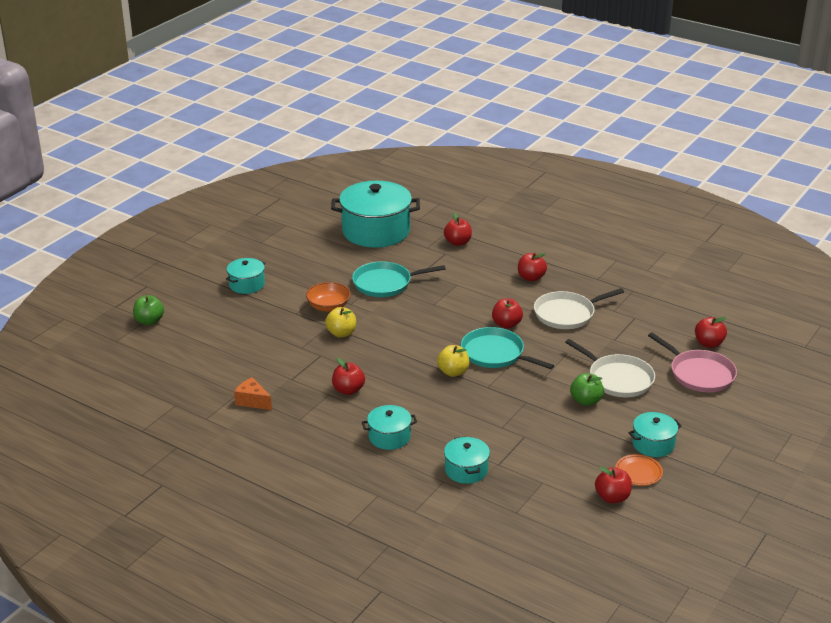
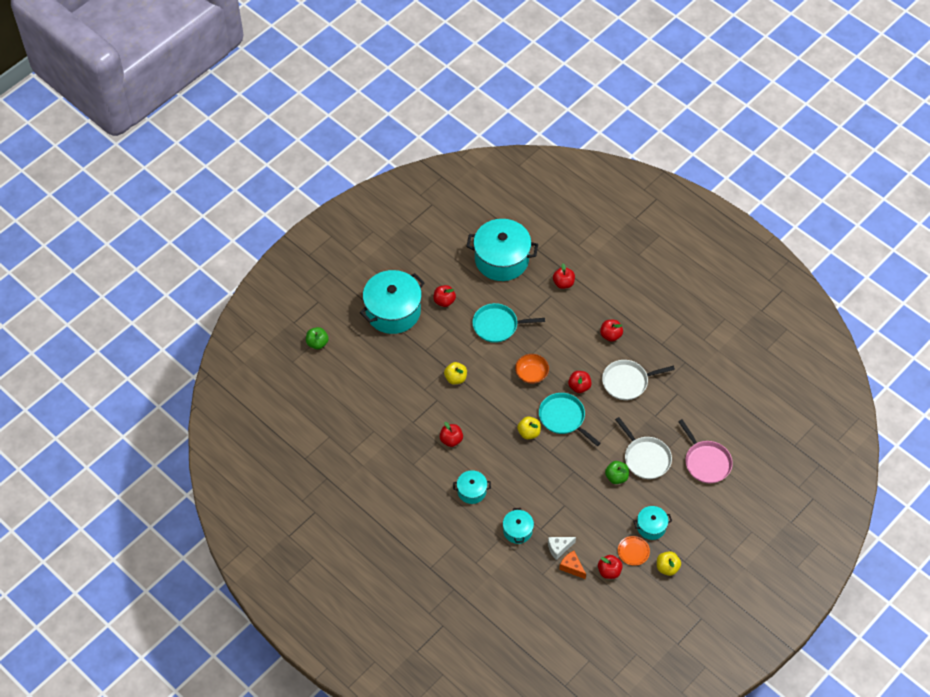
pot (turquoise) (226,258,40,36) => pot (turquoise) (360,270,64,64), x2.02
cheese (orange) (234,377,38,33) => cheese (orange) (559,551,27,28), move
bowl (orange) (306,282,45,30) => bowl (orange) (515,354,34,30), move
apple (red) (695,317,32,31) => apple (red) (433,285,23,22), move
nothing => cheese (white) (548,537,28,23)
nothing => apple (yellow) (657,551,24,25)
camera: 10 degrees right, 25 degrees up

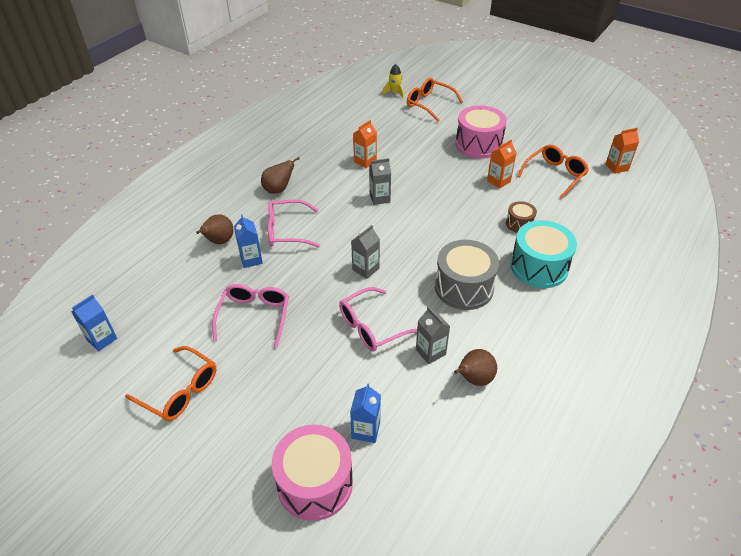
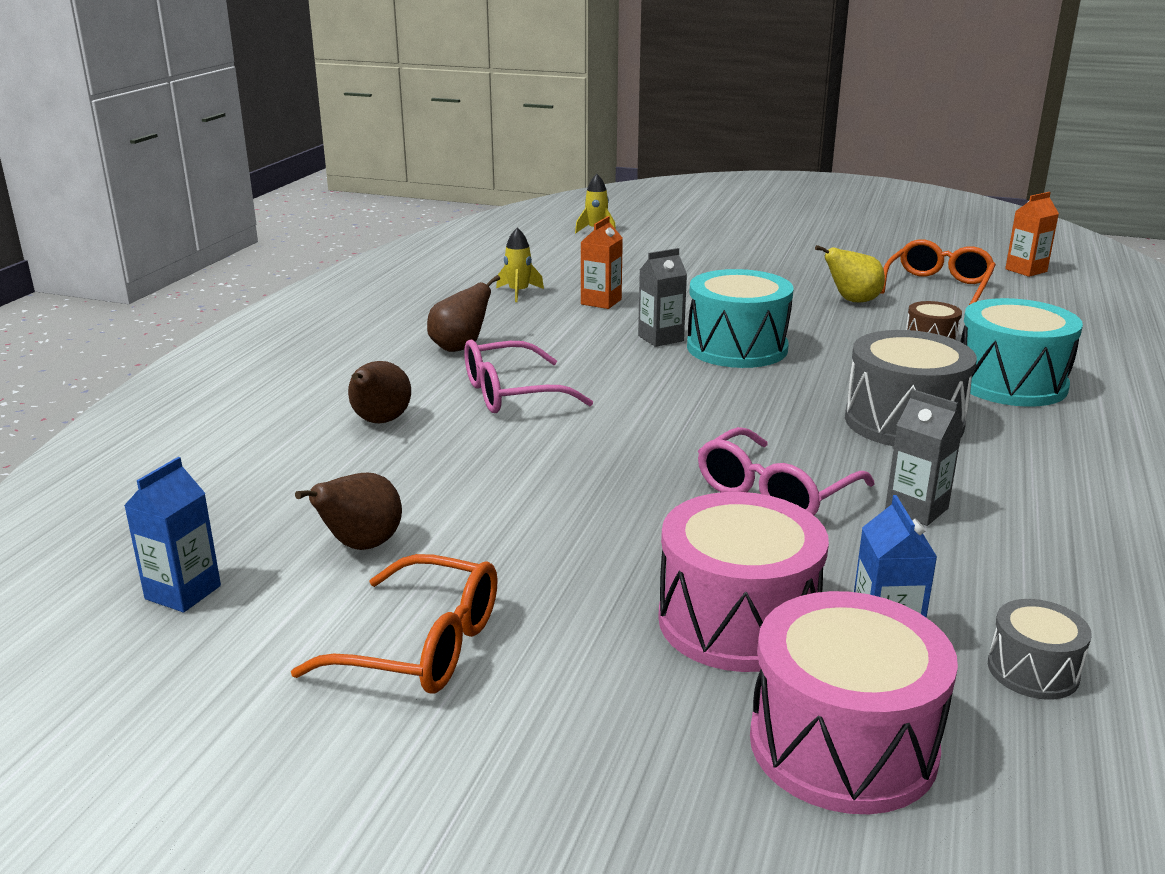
glasses (pink) (212,284,77,63) => nothing
carton (blue) (234,214,29,54) => nothing
carton (grey) (351,225,29,54) => nothing
glasses (orange) (407,78,56,44) => nothing
pear (brown) (454,349,43,37) => pear (brown) (295,472,107,78), move
drum (pink) (456,105,51,54) => drum (pink) (658,492,171,180), move
carton (orange) (487,139,29,50) => pear (yellow) (815,245,70,57)
nothing => rocket (yellow) (496,228,48,74)
nothing => drum (turquoise) (687,269,106,99)
nothing => drum (grey) (988,599,104,101)
camera: 15 degrees left, 20 degrees down

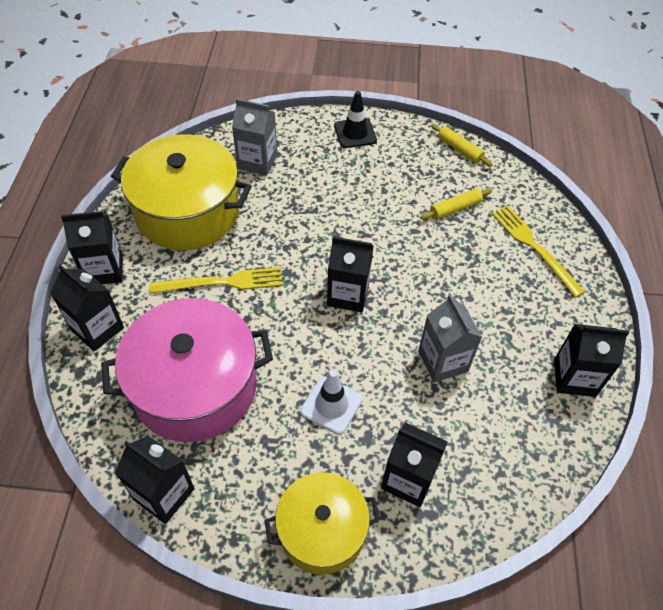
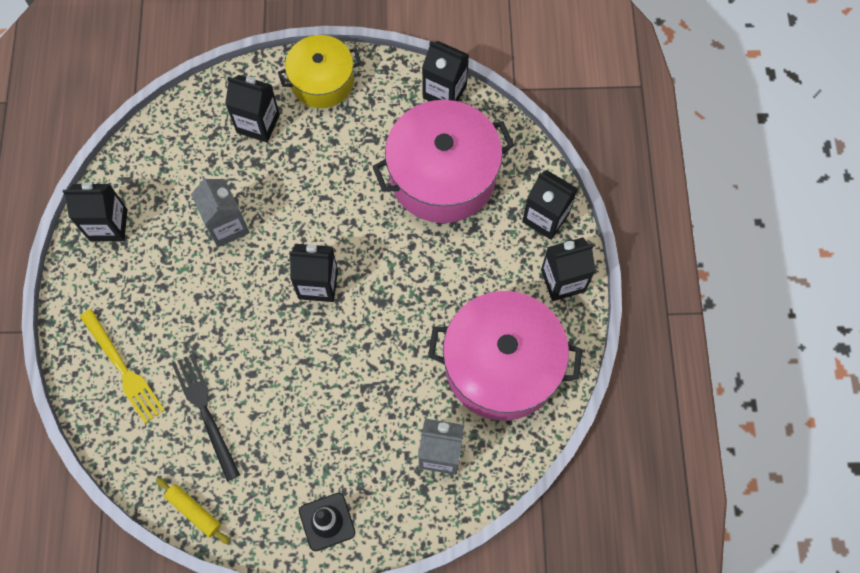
pot (yellow) (111,135,141,115) => pot (pink) (428,291,154,130)
fork (yellow) (149,267,134,27) => nothing
traffic cone (white) (300,370,63,64) => nothing
rolling pin (yellow) (420,188,72,32) => fork (black) (172,354,68,128)
camera: 175 degrees right, 15 degrees up

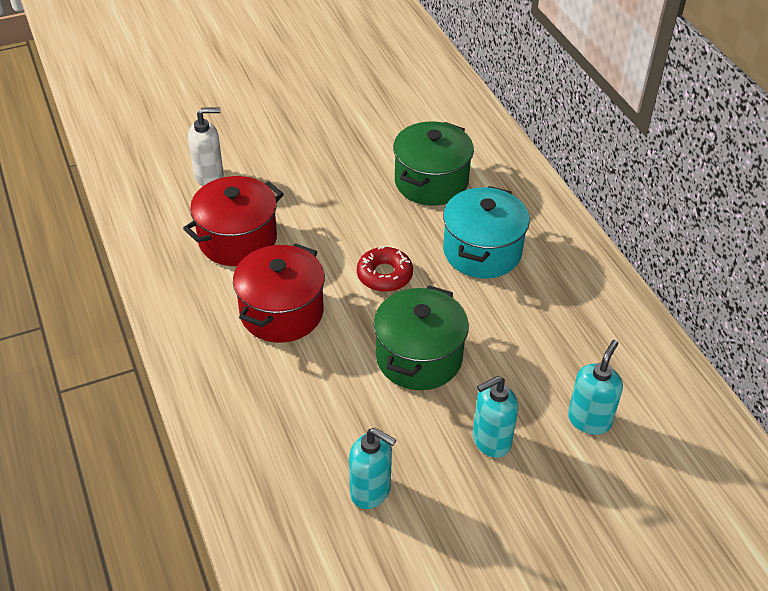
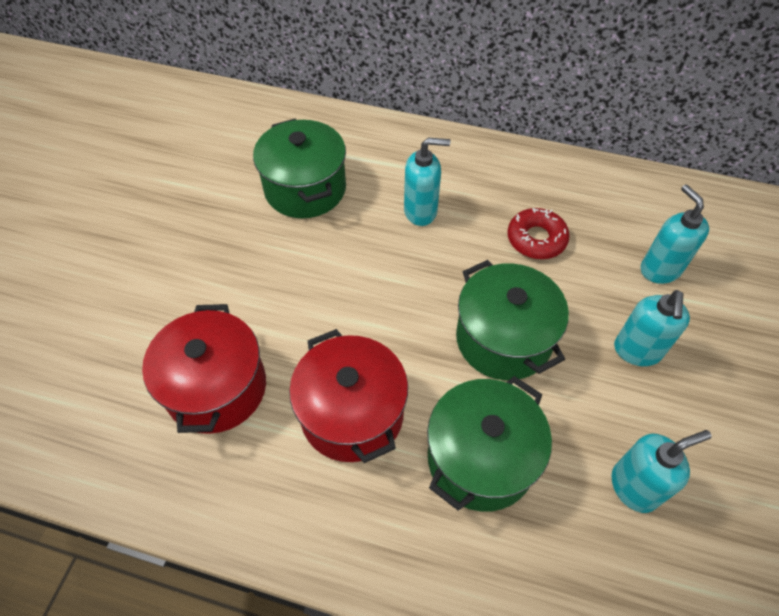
soap dispenser (white) (188,107,36,79) => nothing
donut (red) (357,245,56,47) => donut (red) (507,208,63,51), move
pot (turquoise) (443,186,87,93) => soap dispenser (turquoise) (404,138,46,88)
nothing => pot (green) (427,376,125,136)
camera: 50 degrees left, 10 degrees up

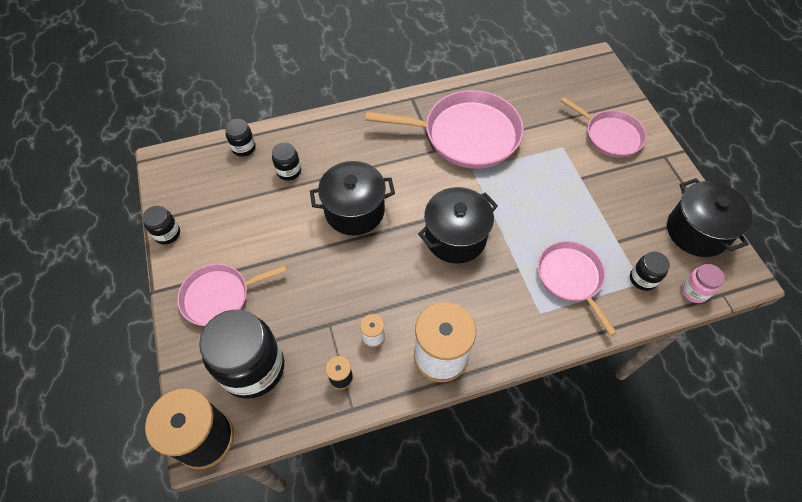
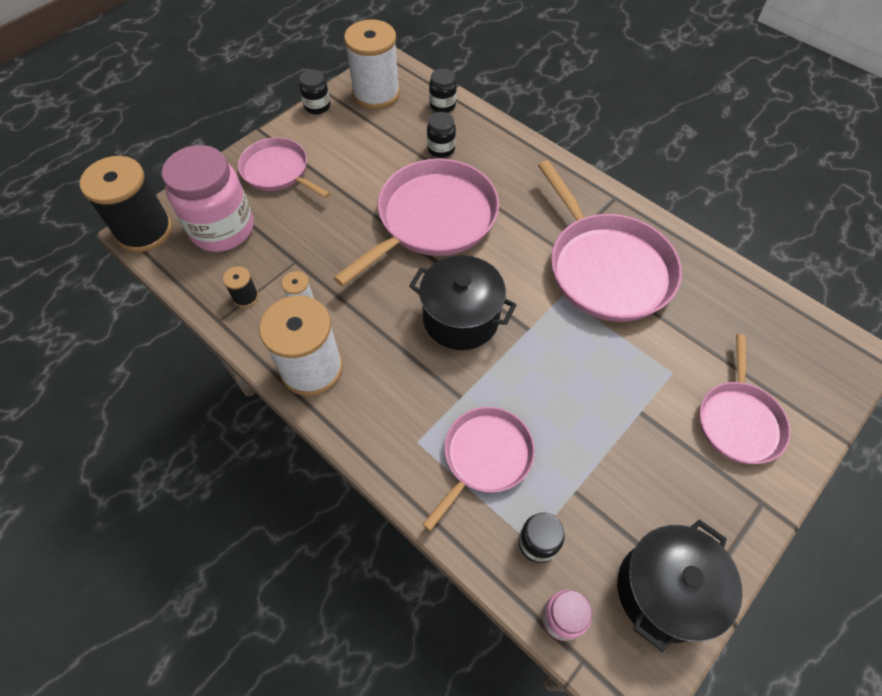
jar (black) (199,310,85,89) => jar (pink) (162,145,91,107)
pot (black) (310,161,85,75) => pan (pink) (333,159,166,127)
nothing => spool (white) (344,19,56,90)
camera: 60 degrees right, 0 degrees up

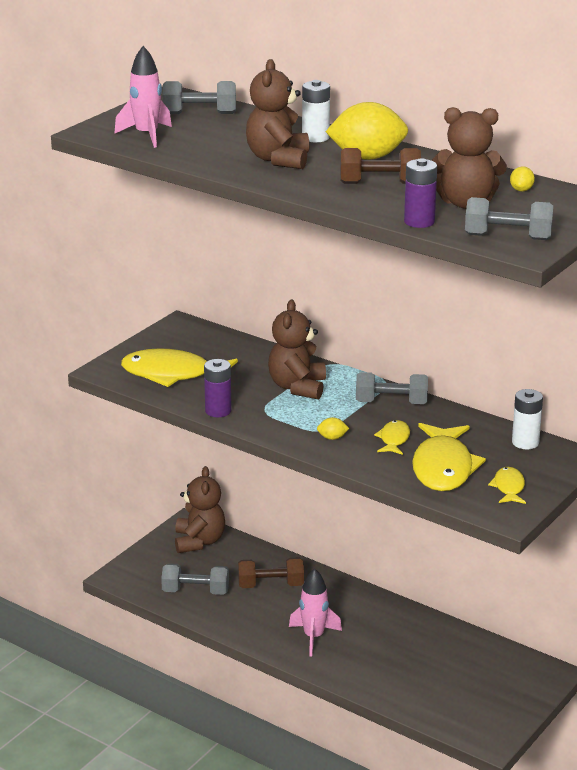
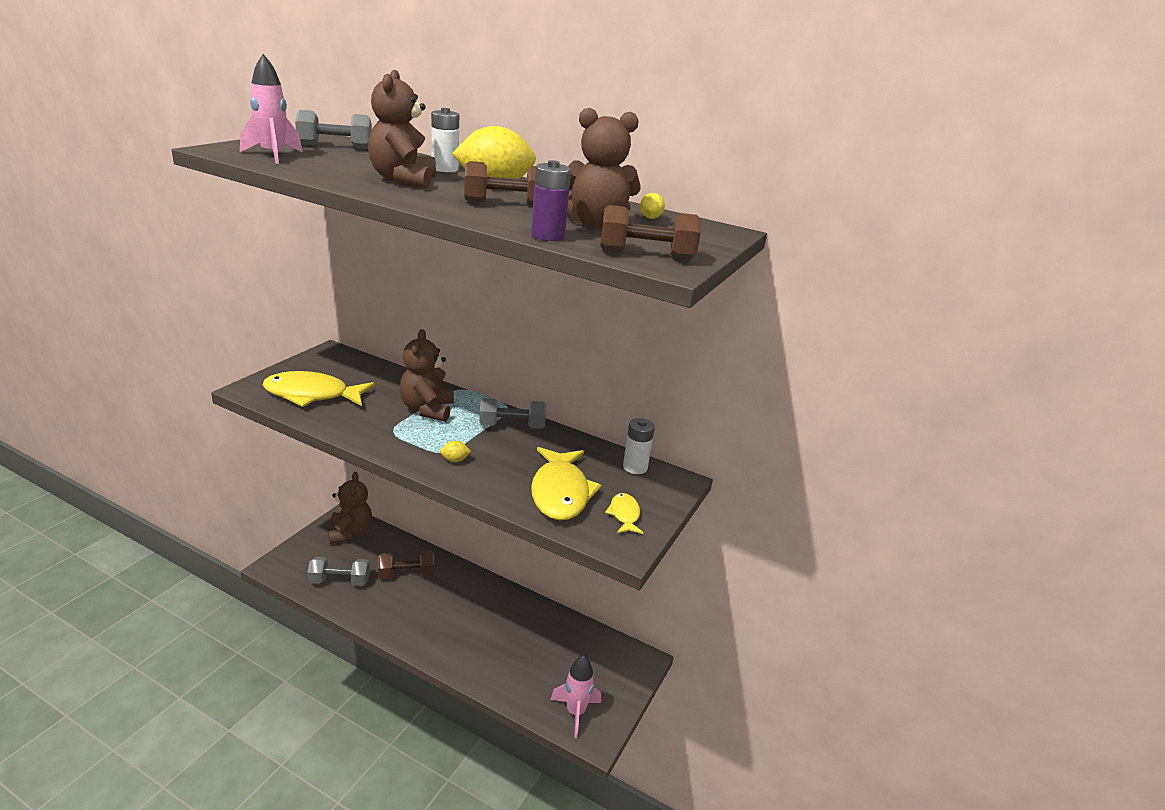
battery (purple) (204,359,27,58) => nothing
rocket (pink) (289,568,53,89) => rocket (pink) (550,655,51,83), move
fish (yellow) (374,420,36,35) => nothing
dumbbell (grey) (465,197,88,43) => dumbbell (brown) (600,205,101,54)
camera: 10 degrees left, 0 degrees up

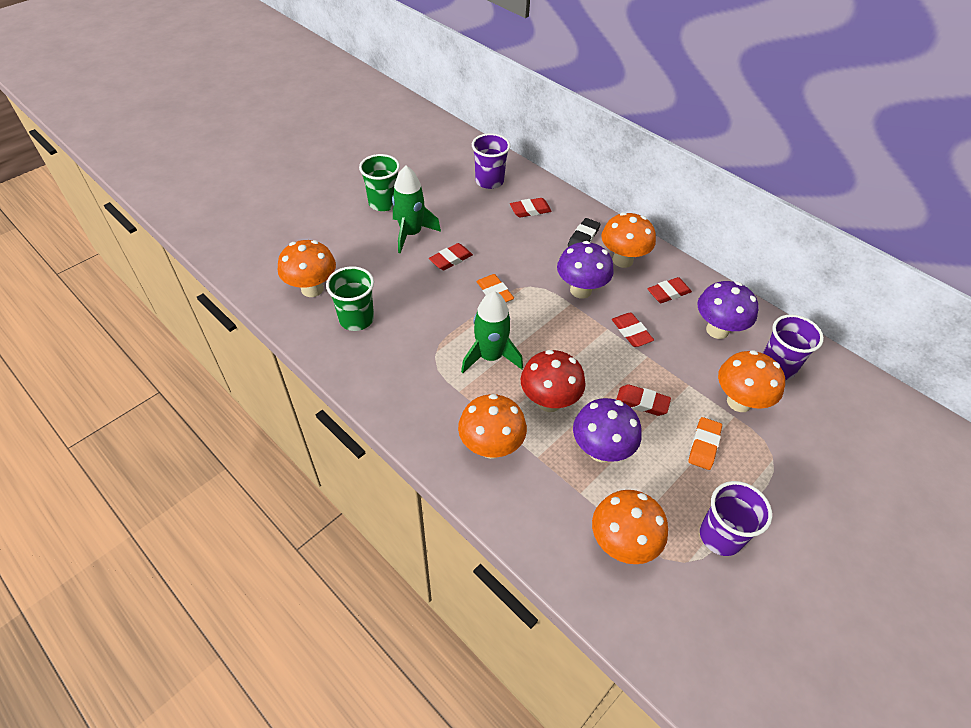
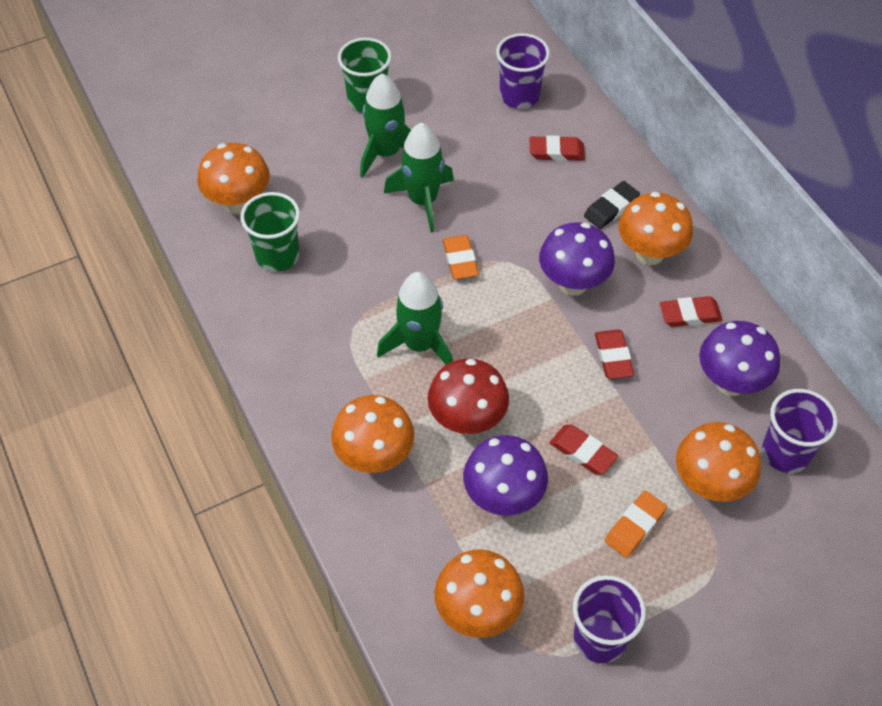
eraser (red) (429,243,44,27) => rocket (green) (384,123,70,109)
camera: 20 degrees right, 5 degrees up

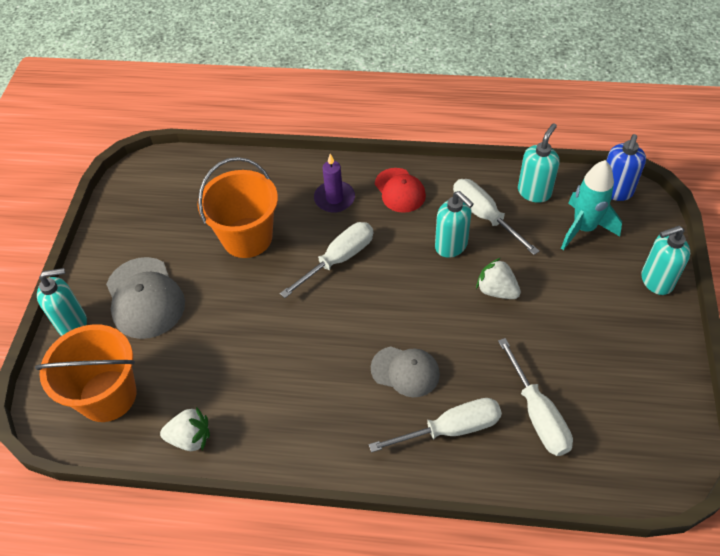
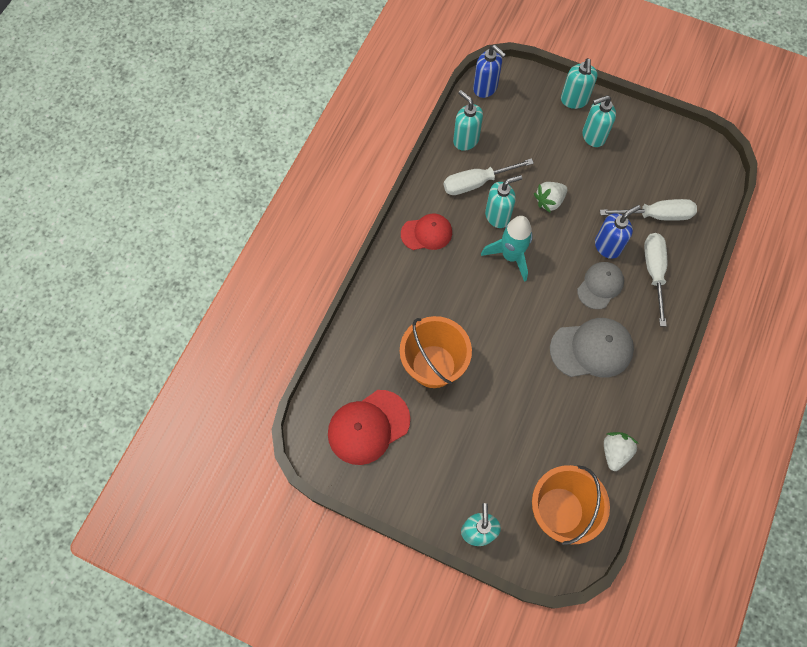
cap (grey) (106,257,79,82) => cap (grey) (550,318,84,59), move
screwdriver (white) (280,222,93,76) => nothing
candle (purple) (314,154,41,59) => nothing
rocket (turquoise) (561,160,61,90) => rocket (turquoise) (481,216,52,66), move
nothing => cap (red) (328,390,82,75)
nothing => soap dispenser (turquoise) (582,95,34,52)
nothing => soap dispenser (blue) (595,205,46,54)
camera: 75 degrees left, 15 degrees up

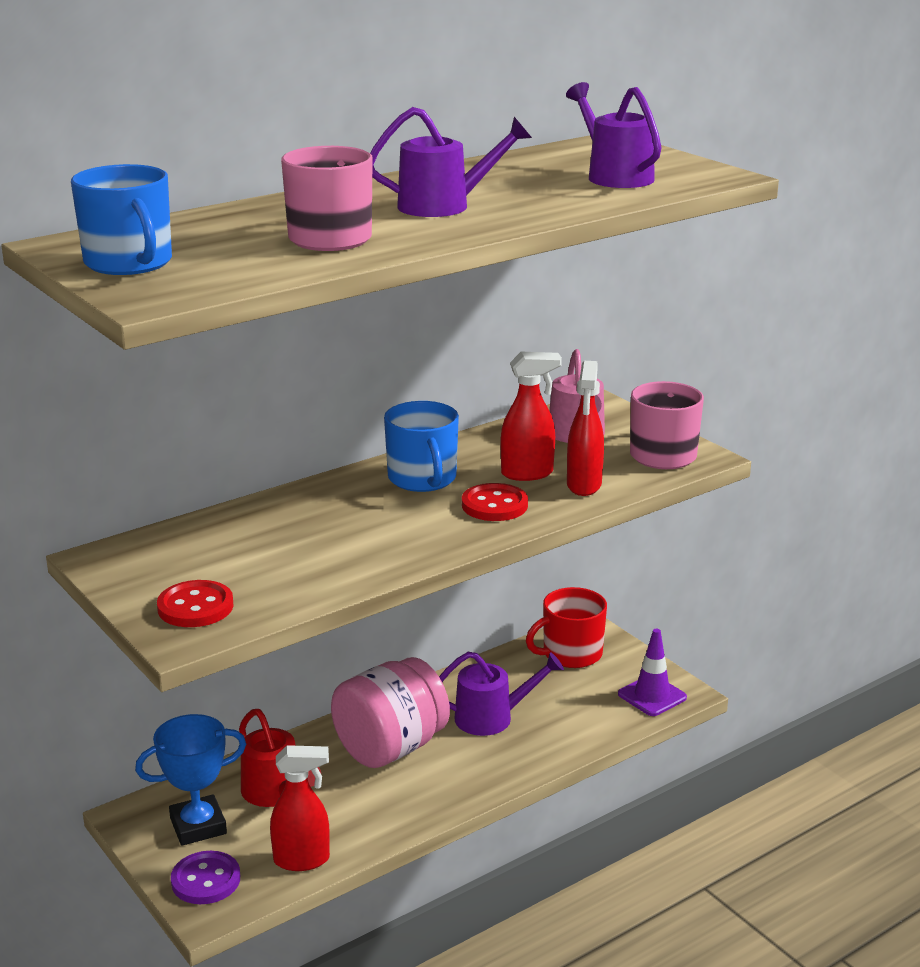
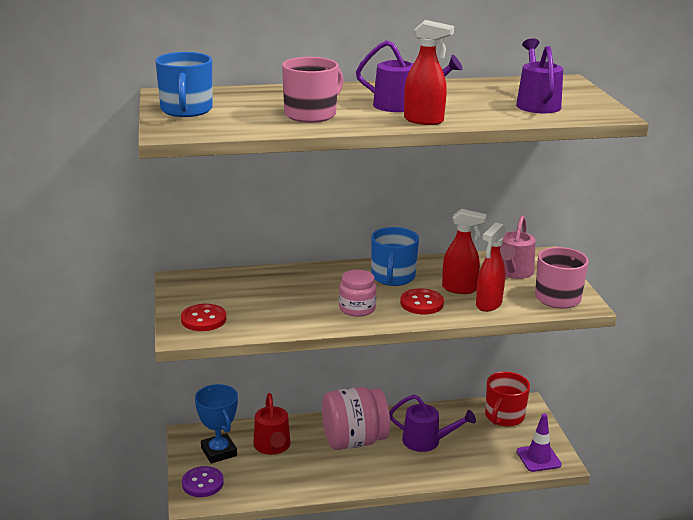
trophy (blue) (135,714,111,132) => trophy (blue) (195,384,43,80), 60 degrees clockwise
spray bottle (red) (270,745,60,126) => spray bottle (red) (404,20,50,105), move
mug (red) (526,587,81,81) => mug (red) (485,372,45,55), 60 degrees counterclockwise
nothing => jar (pink) (339,270,38,47)
camera: 25 degrees right, 0 degrees up

